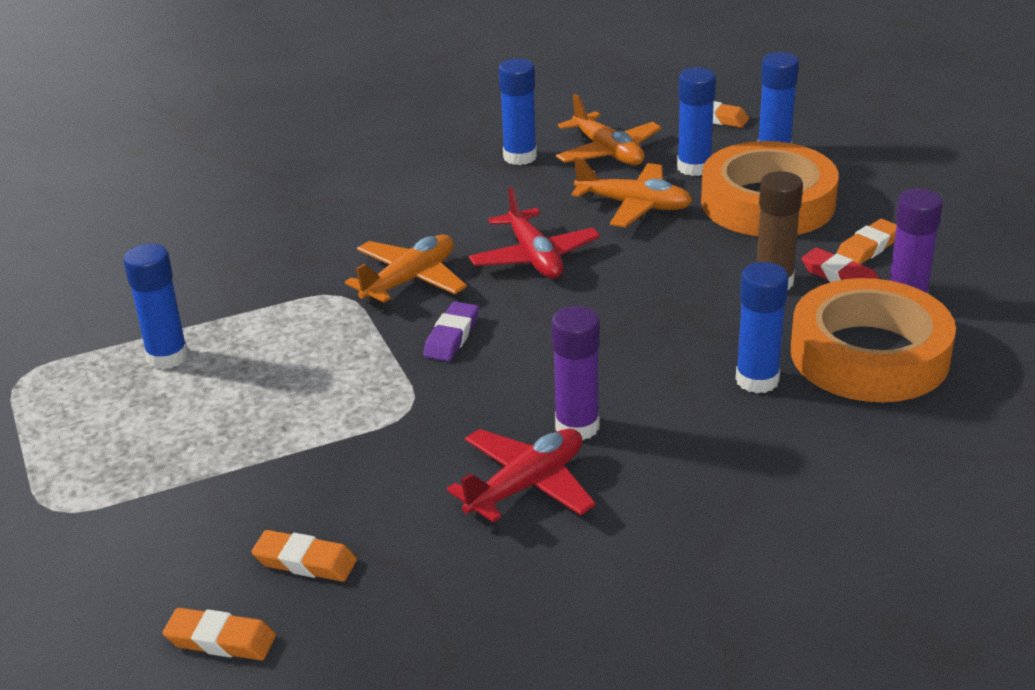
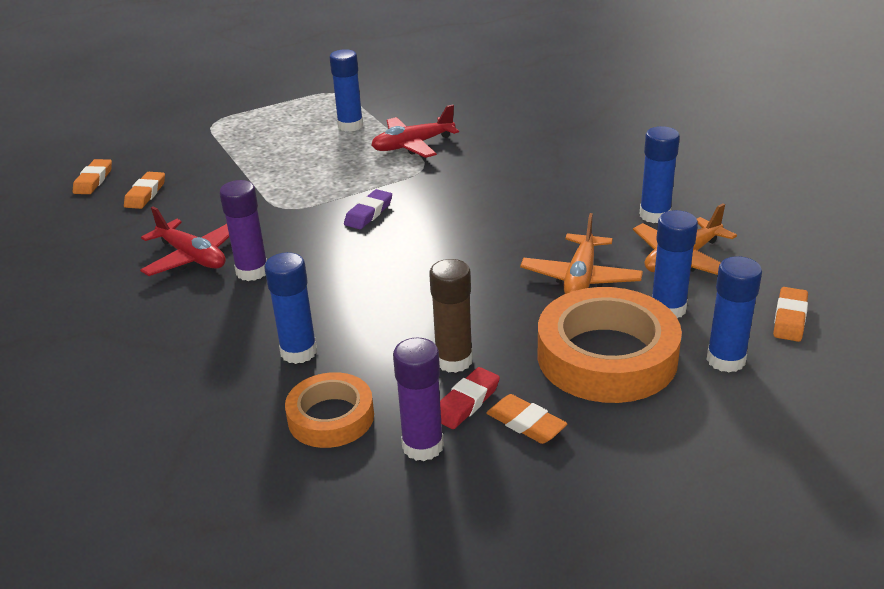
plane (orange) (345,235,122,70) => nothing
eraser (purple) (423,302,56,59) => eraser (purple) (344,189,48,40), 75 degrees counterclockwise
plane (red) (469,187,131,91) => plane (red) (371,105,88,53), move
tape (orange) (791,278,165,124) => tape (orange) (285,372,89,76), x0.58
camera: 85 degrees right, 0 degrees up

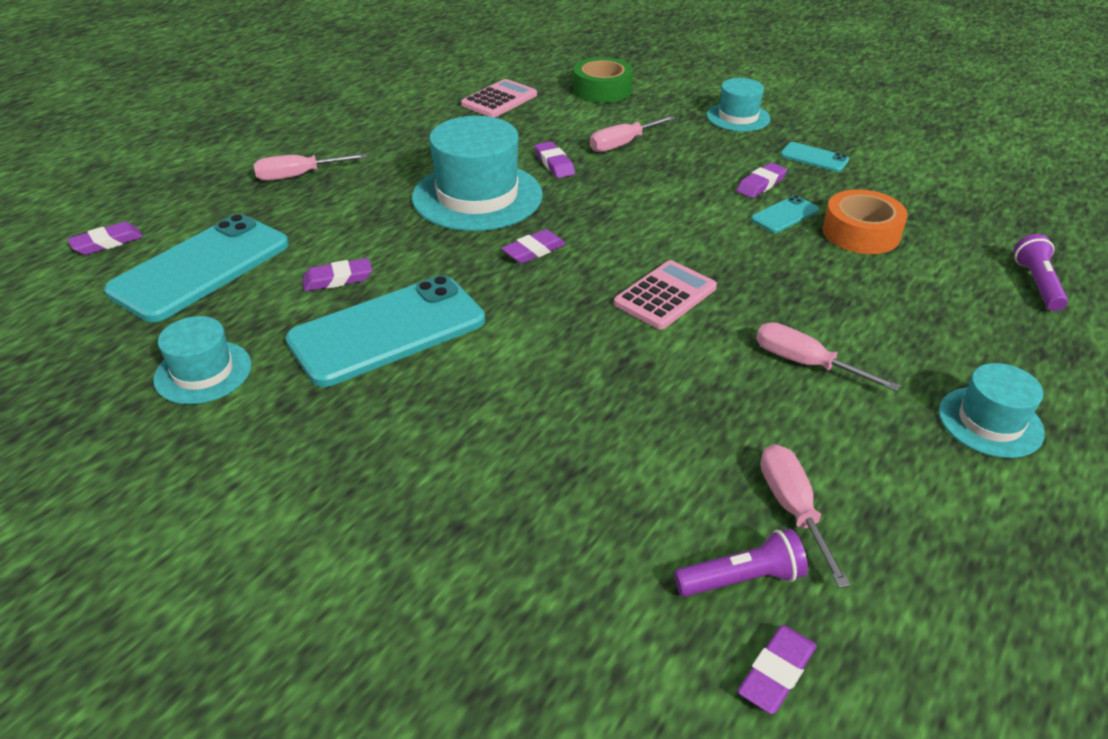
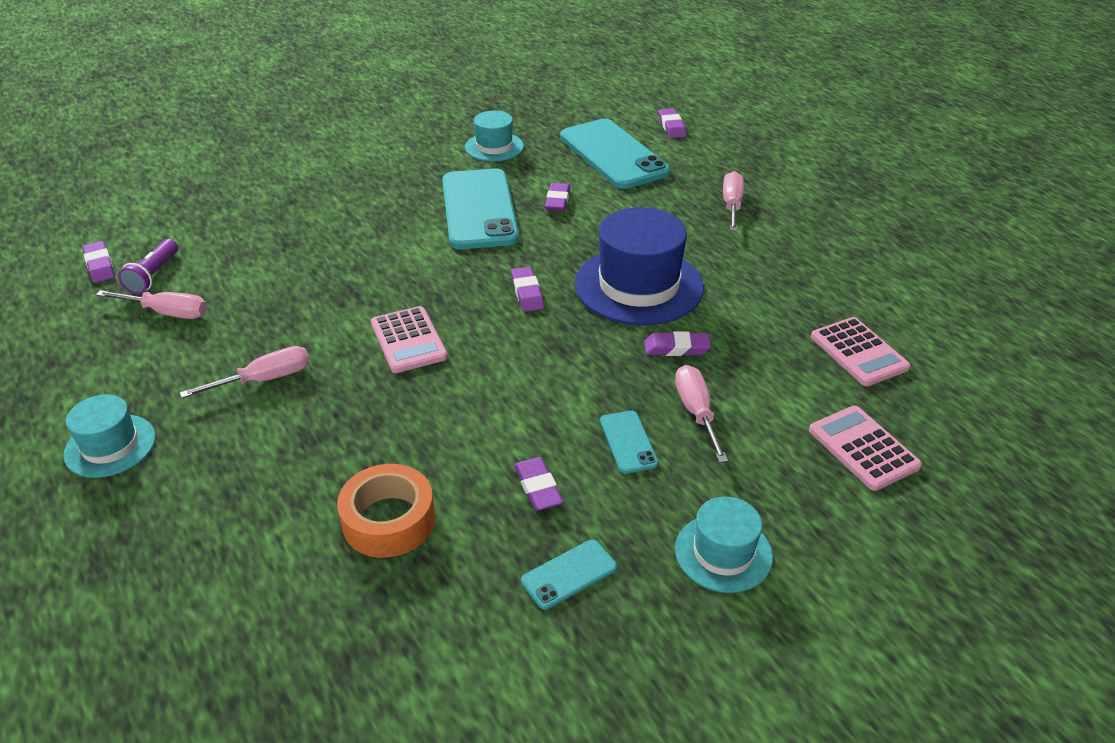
hat (turquoise) (412,116,131,115) => hat (blue) (575,207,129,118)
tape (green) (573,57,60,46) => calculator (pink) (809,406,113,85)
phone (turquoise) (751,195,68,38) => phone (turquoise) (600,411,58,63), move
flashlight (purple) (1014,234,54,77) => nothing
camera: 115 degrees right, 0 degrees up

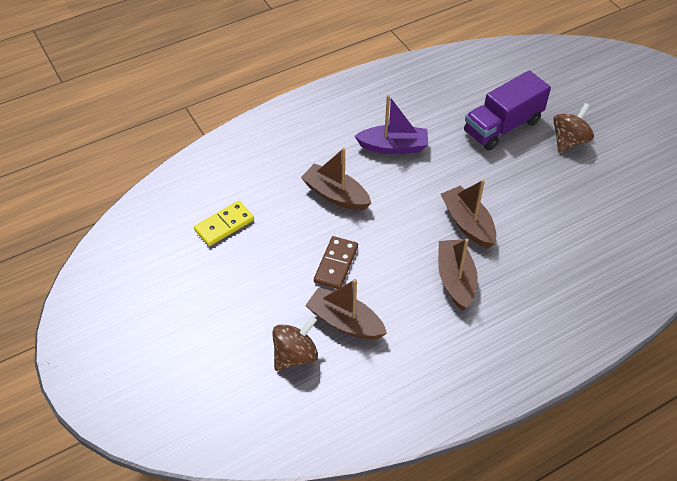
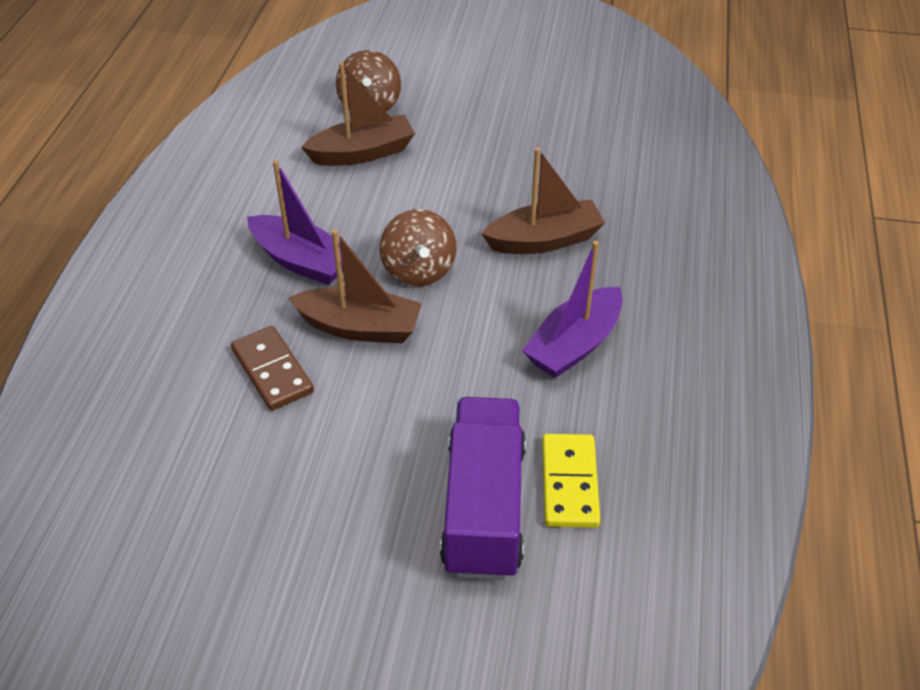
domino (yellow) (194,201,60,45) => domino (yellow) (542,434,58,94), move
domino (brown) (314,236,44,53) => domino (brown) (231,326,83,85), move
boat (brown) (438,239,40,72) => boat (purple) (247,160,109,125)
spinning top (brown) (553,103,41,50) => spinning top (brown) (380,209,76,77), move
camera: 130 degrees right, 5 degrees down

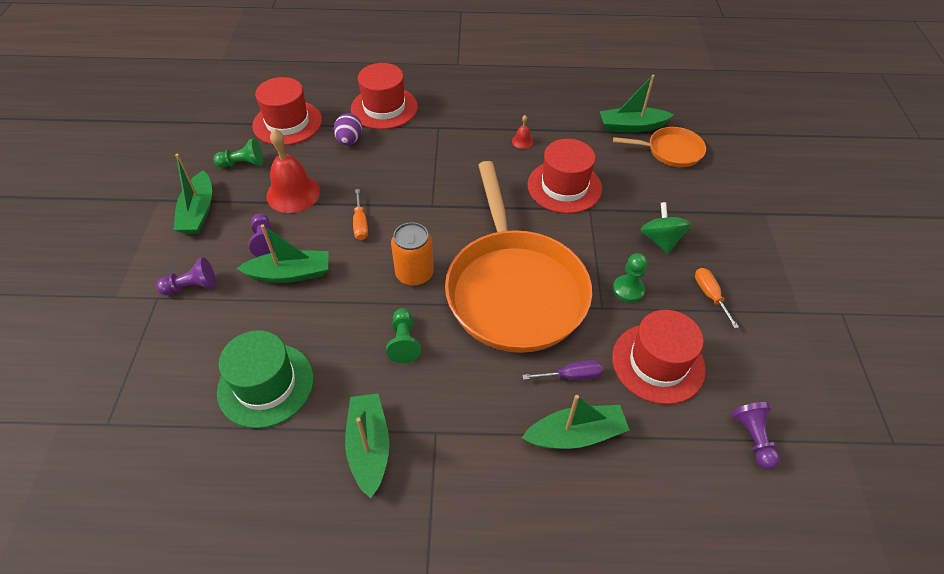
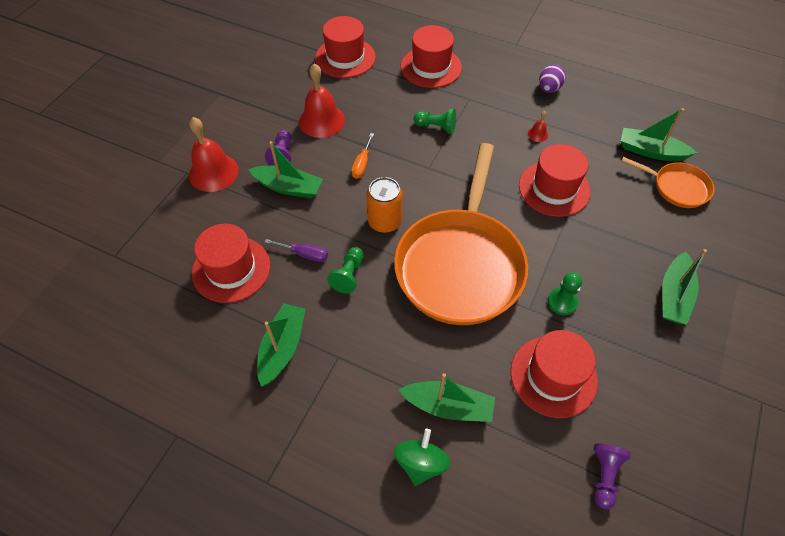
pawn (purple) (156,257,60,38) => bell (red) (189,117,50,75)
boat (green) (174,154,38,80) => boat (green) (662,249,45,76), move
pawn (green) (214,139,49,29) => pawn (green) (414,108,42,26), move
hat (green) (217,330,97,98) => hat (red) (192,224,78,79)
egg (purple) (334,113,28,32) => egg (purple) (539,64,26,29), move
screwdriver (purple) (522,360,81,20) => screwdriver (purple) (265,239,63,23), move
spinning top (green) (641,202,50,52) => spinning top (green) (394,429,56,57), move
screwdriver (orange) (695,268,44,61) => nothing
camera: 25 degrees right, 5 degrees up

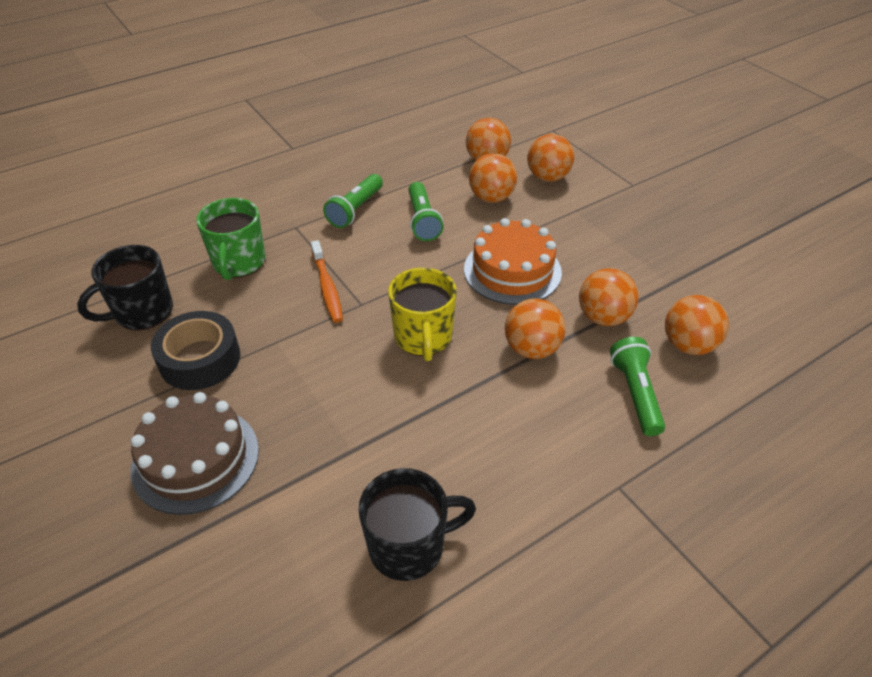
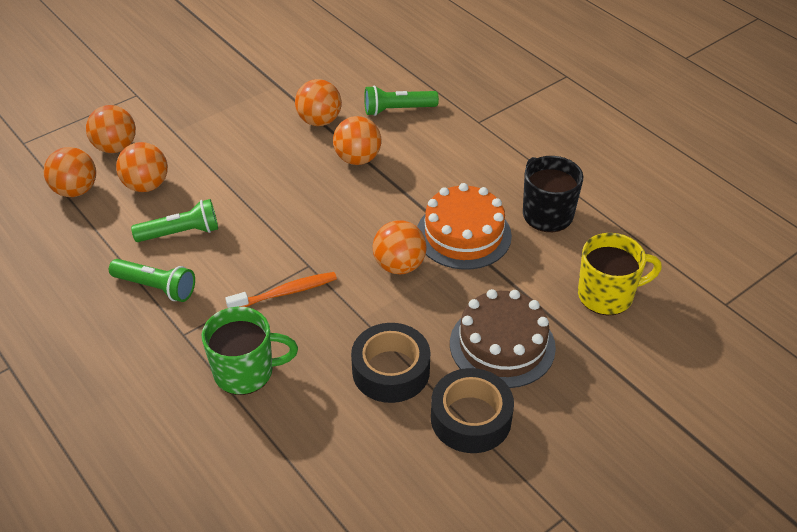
mug (black) (77,245,96,85) => nothing
mug (yellow) (388,268,69,94) => mug (yellow) (578,233,84,82), move
cake (orange) (464,218,98,87) => cake (orange) (417,183,95,87), move
ball (orange) (665,295,64,60) => ball (orange) (373,220,54,54), move
nothing => tape (black) (431,368,83,85)
camera: 95 degrees left, 0 degrees up

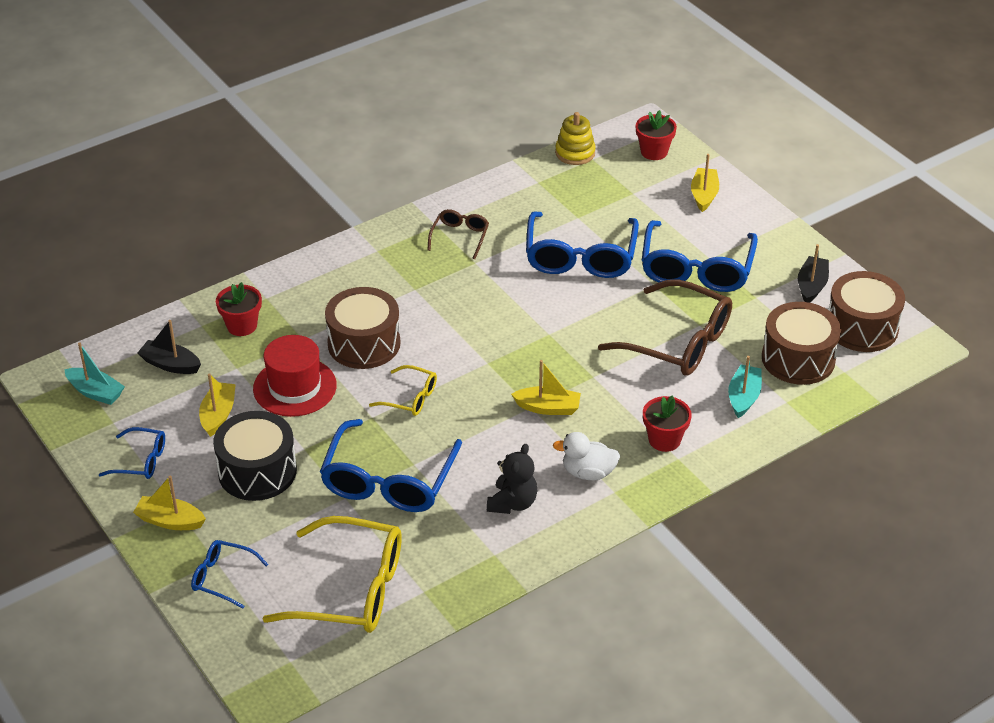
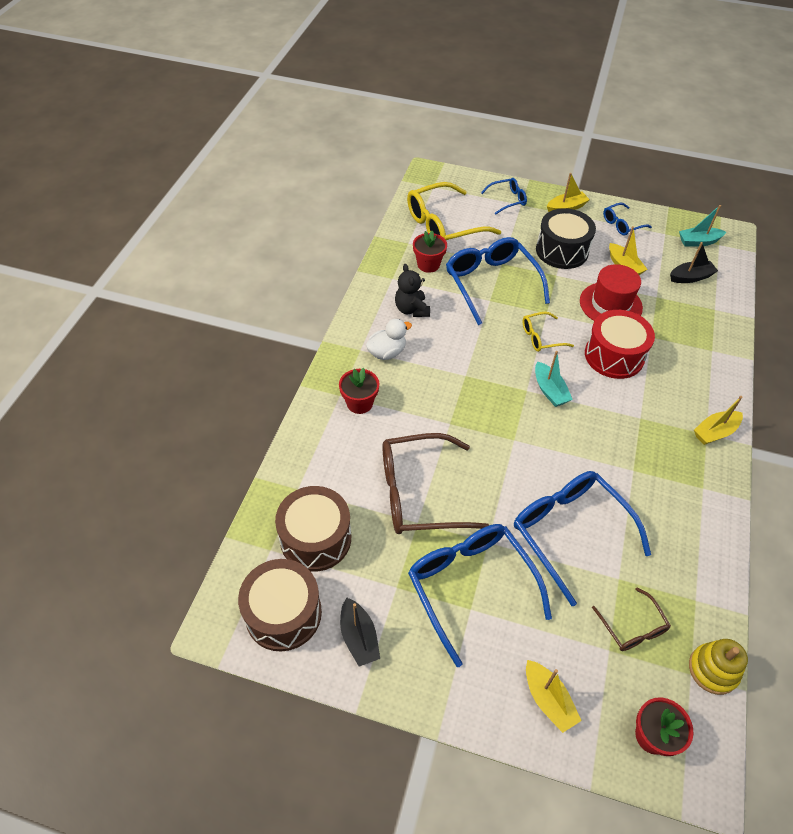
flower pot (red) (216,282,46,54) => flower pot (red) (413,231,34,42), move
drum (brown) (325,287,76,82) => drum (red) (585,310,70,69)
glasses (brown) (428,209,61,50) => glasses (brown) (592,588,79,63), move
boat (yellow) (511,360,70,55) => boat (yellow) (694,396,49,49), move
boat (turquoise) (728,356,34,62) => boat (turquoise) (535,351,38,56), move
camera: 140 degrees right, 10 degrees up

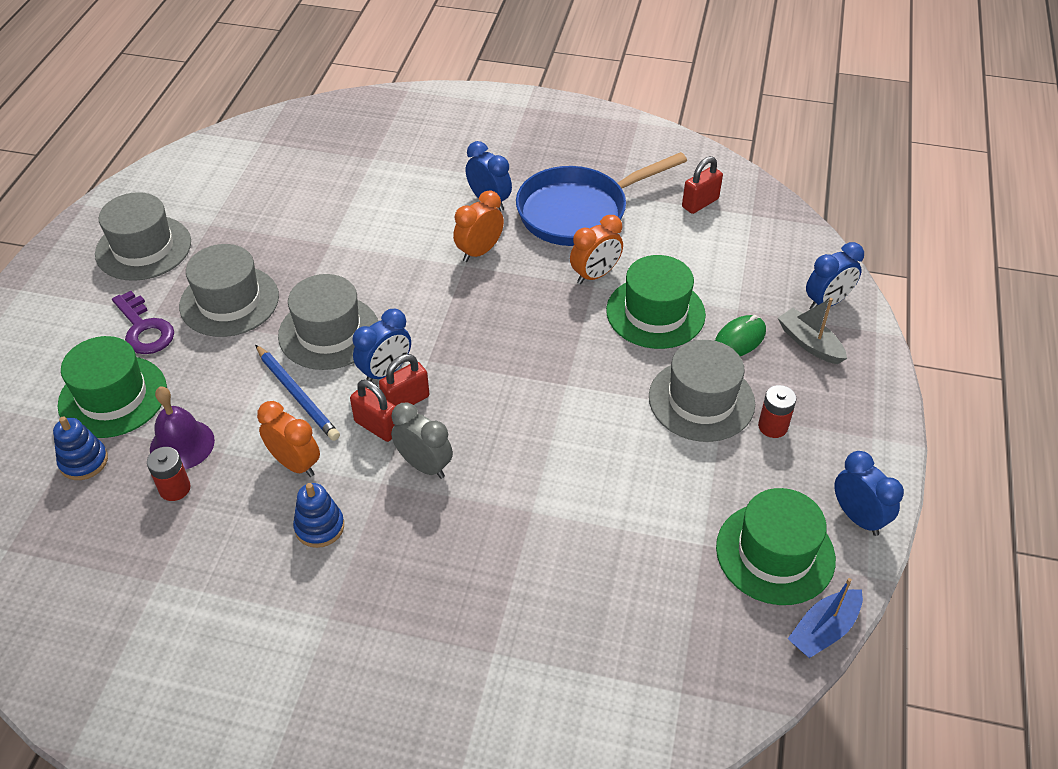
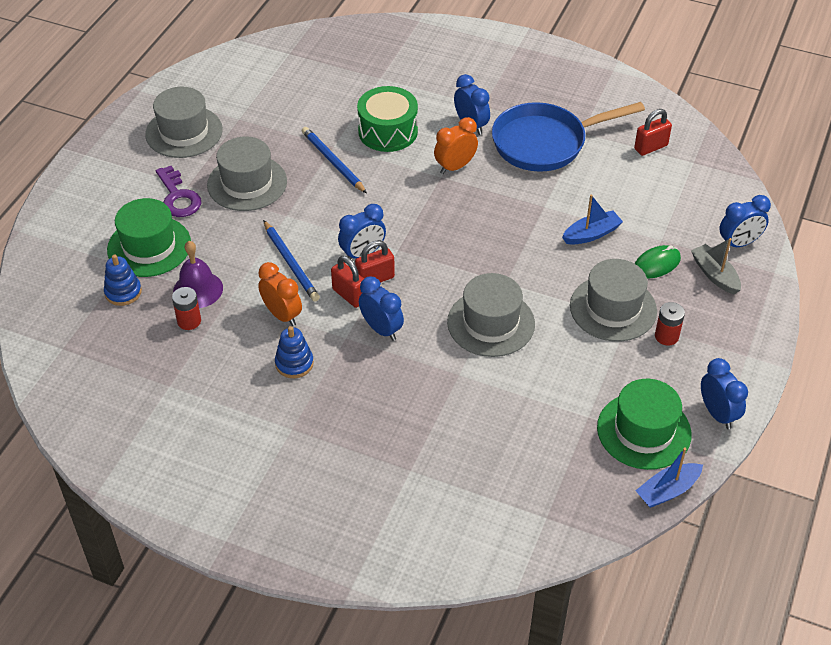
hat (grey) (278,274,100,96) => hat (grey) (447,273,88,84), move
clock (grey) (391,402,62,77) => clock (blue) (359,276,45,65)
clock (orange) (570,215,53,69) => nothing
hat (green) (606,255,100,94) => boat (blue) (562,195,61,50)
nothing => pencil (blue) (302,127,65,67)
nothing => drum (green) (357,86,61,66)
camera: 10 degrees right, 0 degrees up

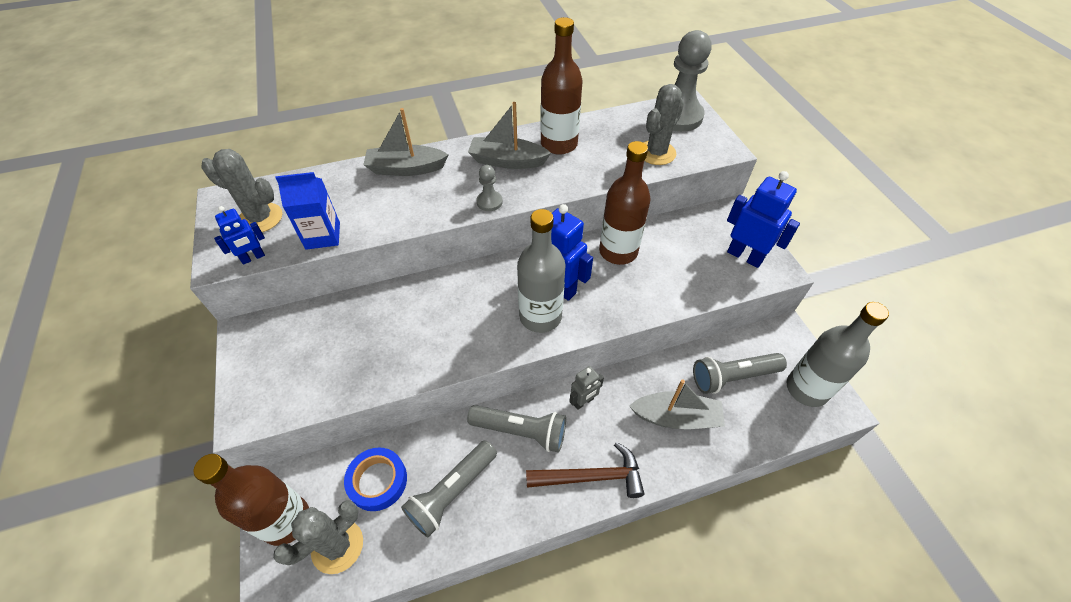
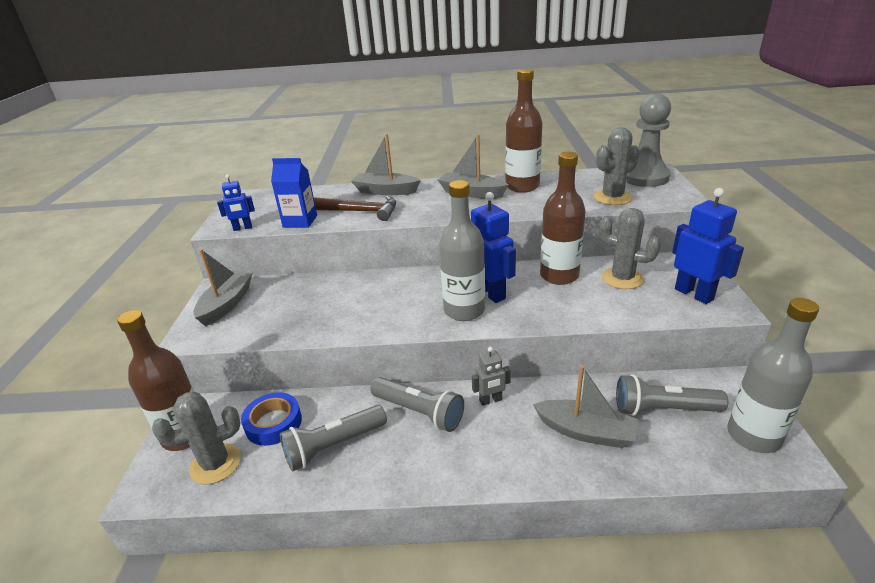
cactus (grey) (202,149,80,83) => cactus (grey) (599,208,62,81), move
pawn (grey) (476,165,27,46) => nothing
hammer (brown) (526,442,119,56) => hammer (brown) (314,196,82,25), move
nothing => boat (grey) (193,249,60,77)
camera: 20 degrees right, 20 degrees down

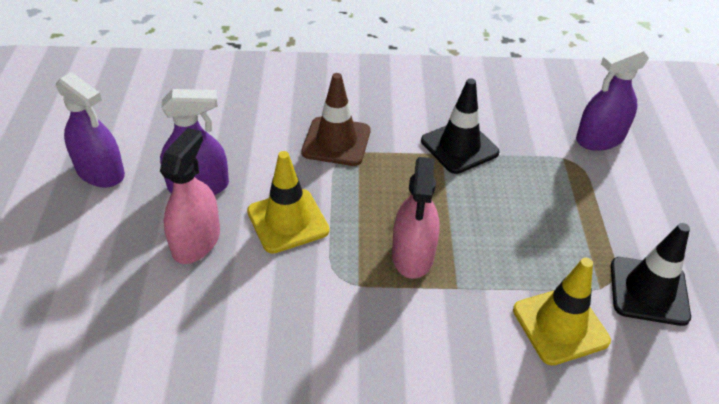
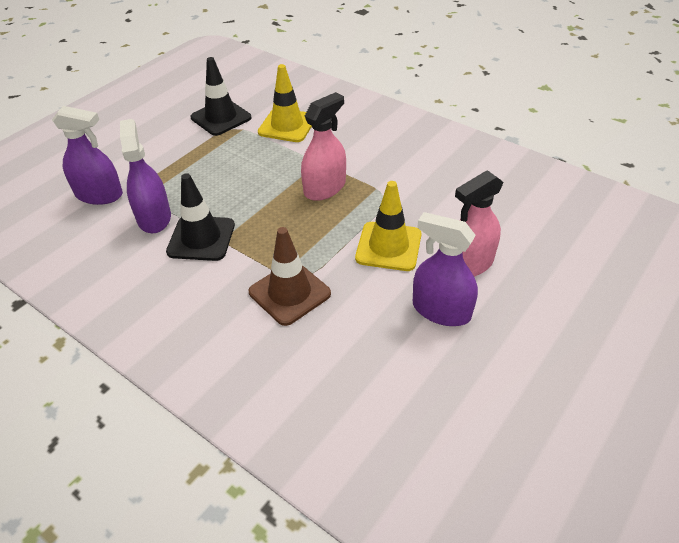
spray bottle (purple) (56,72,69,116) => spray bottle (purple) (120,119,51,114), move
camera: 140 degrees left, 0 degrees up

